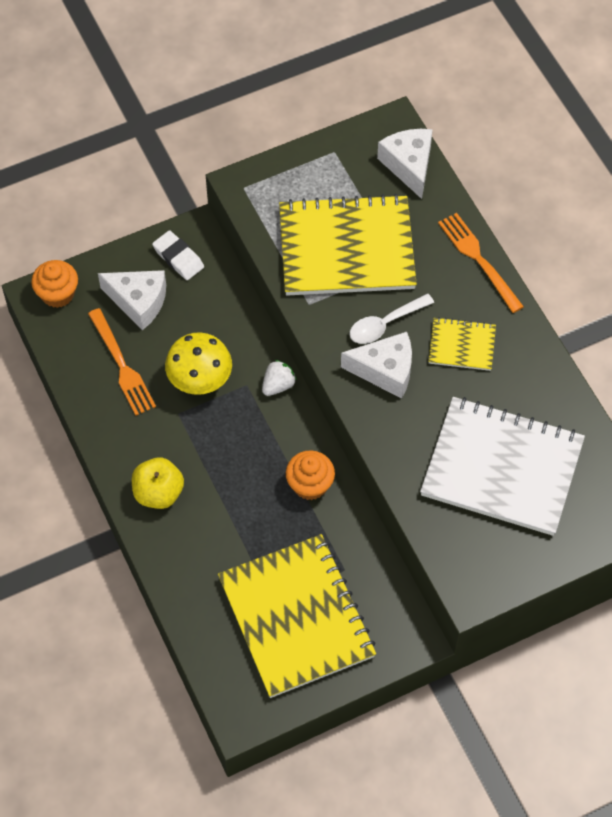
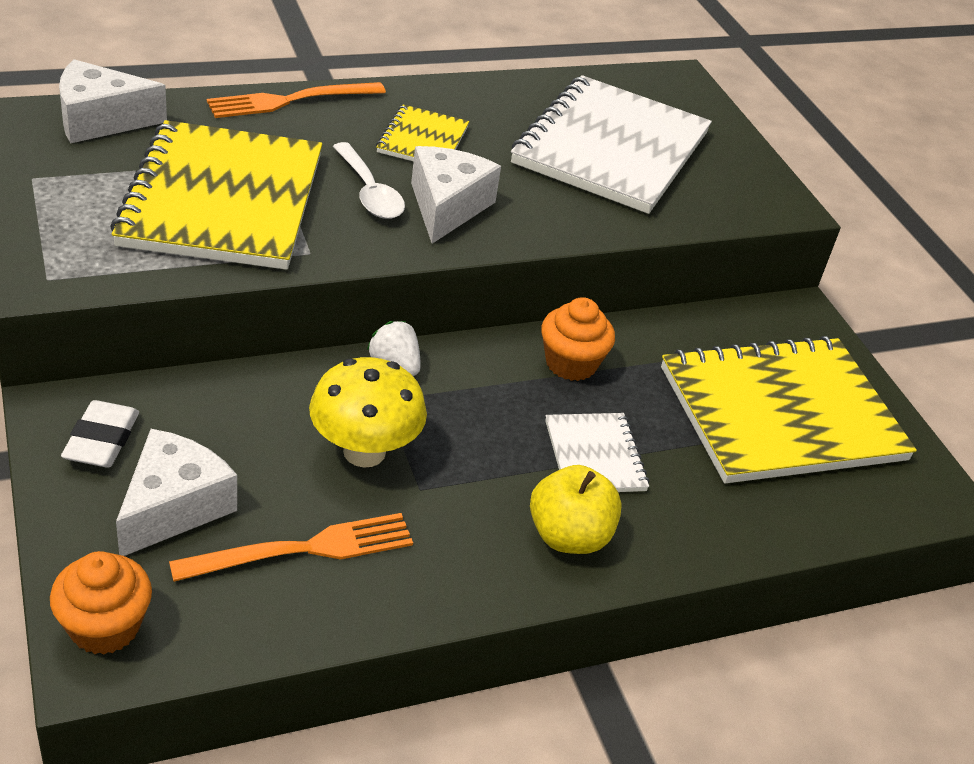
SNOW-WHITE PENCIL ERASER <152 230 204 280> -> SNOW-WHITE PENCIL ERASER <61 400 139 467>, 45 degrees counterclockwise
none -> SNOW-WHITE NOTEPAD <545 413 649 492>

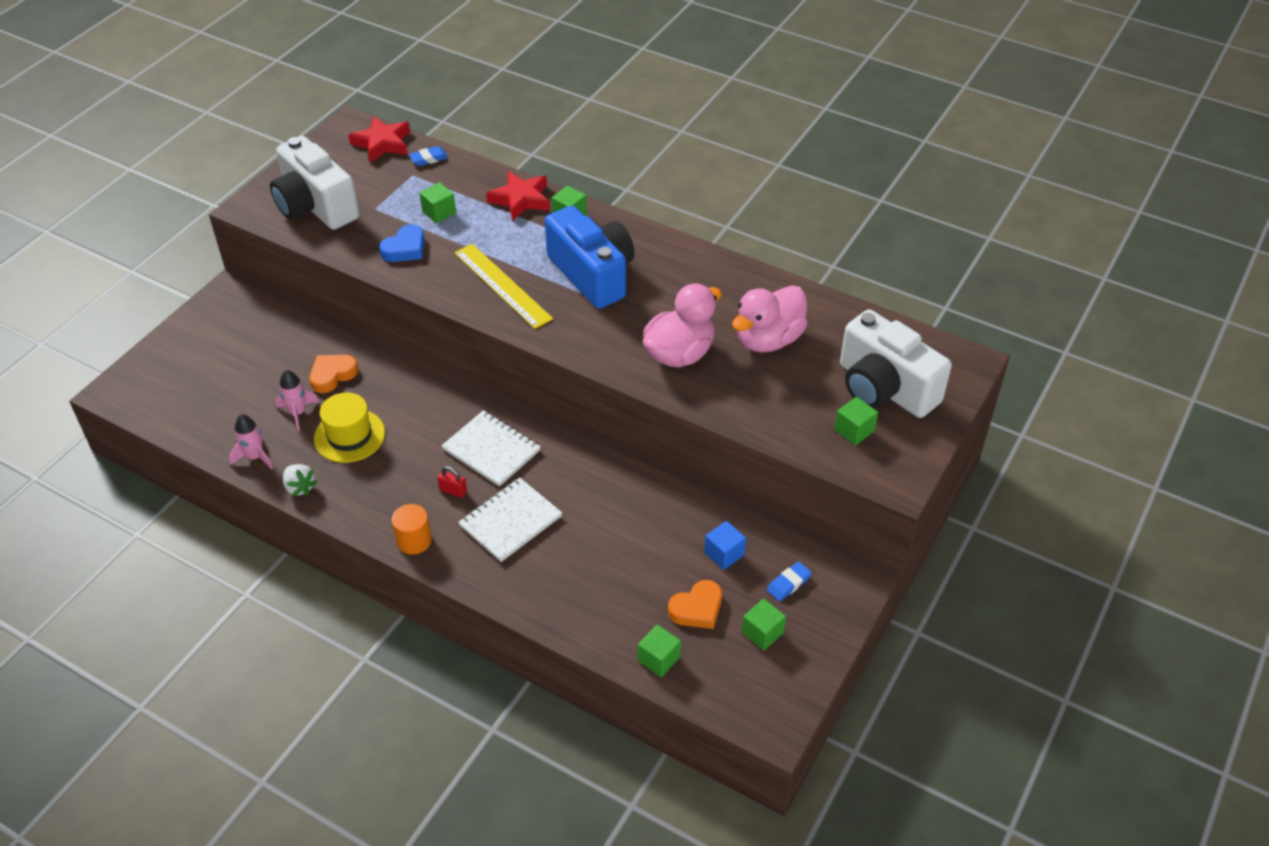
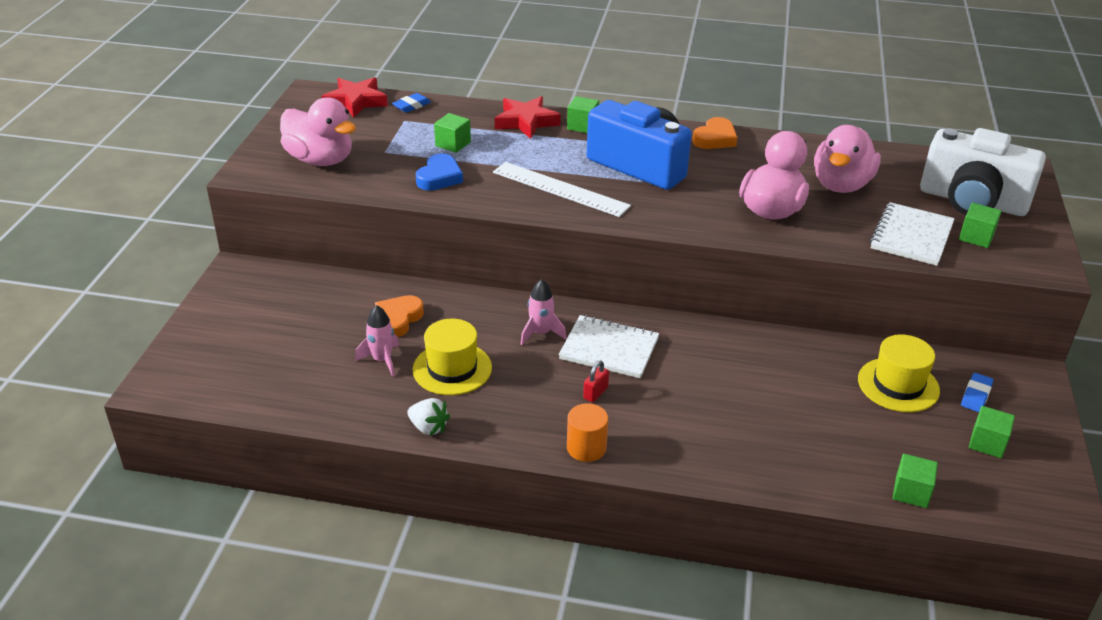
ROSY ROCKET <229 414 273 469> -> ROSY ROCKET <521 279 566 345>, relocated
SNOW-WHITE CAMERA <270 136 359 230> -> ROSY RUBBER DUCK <280 97 356 166>
CRIMSON PADLOCK <437 466 467 498> -> CRIMSON PADLOCK <583 361 609 402>, 60 degrees counterclockwise
GOLDEN MEASURING STICK <454 244 553 329> -> SNOW-WHITE MEASURING STICK <493 162 631 217>
SNOW-WHITE NOTEPAD <458 478 562 562> -> SNOW-WHITE NOTEPAD <870 202 955 266>, relocated
ORANGE HEART <668 580 722 629> -> ORANGE HEART <693 117 737 149>, relocated
COBALT CUBE <704 521 746 570> -> GOLDEN HAT <858 334 940 412>

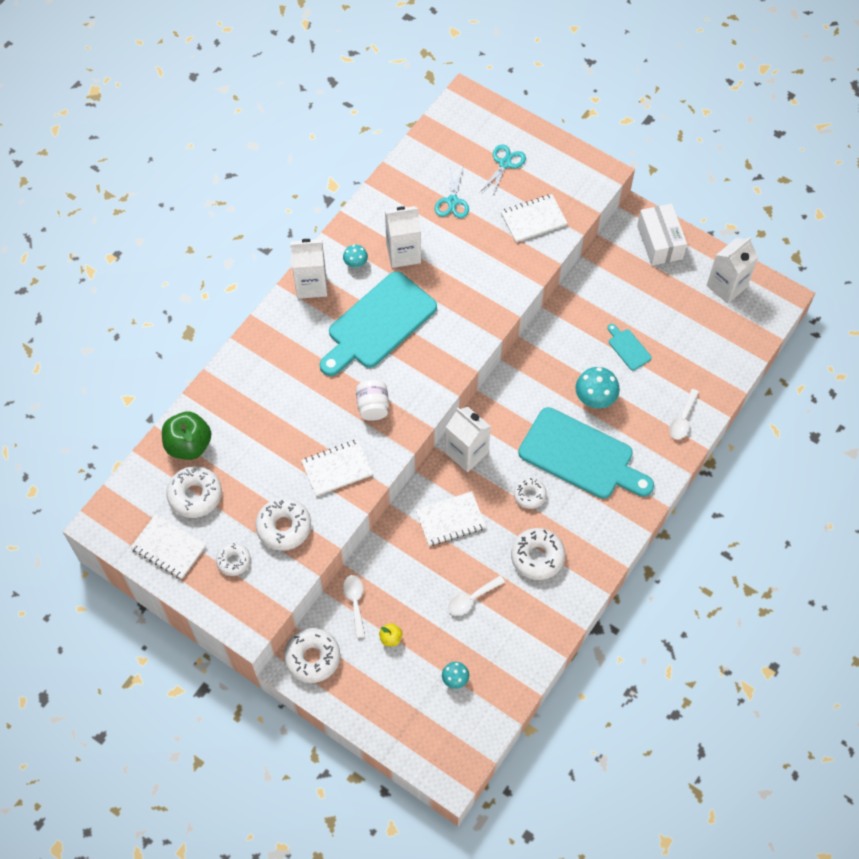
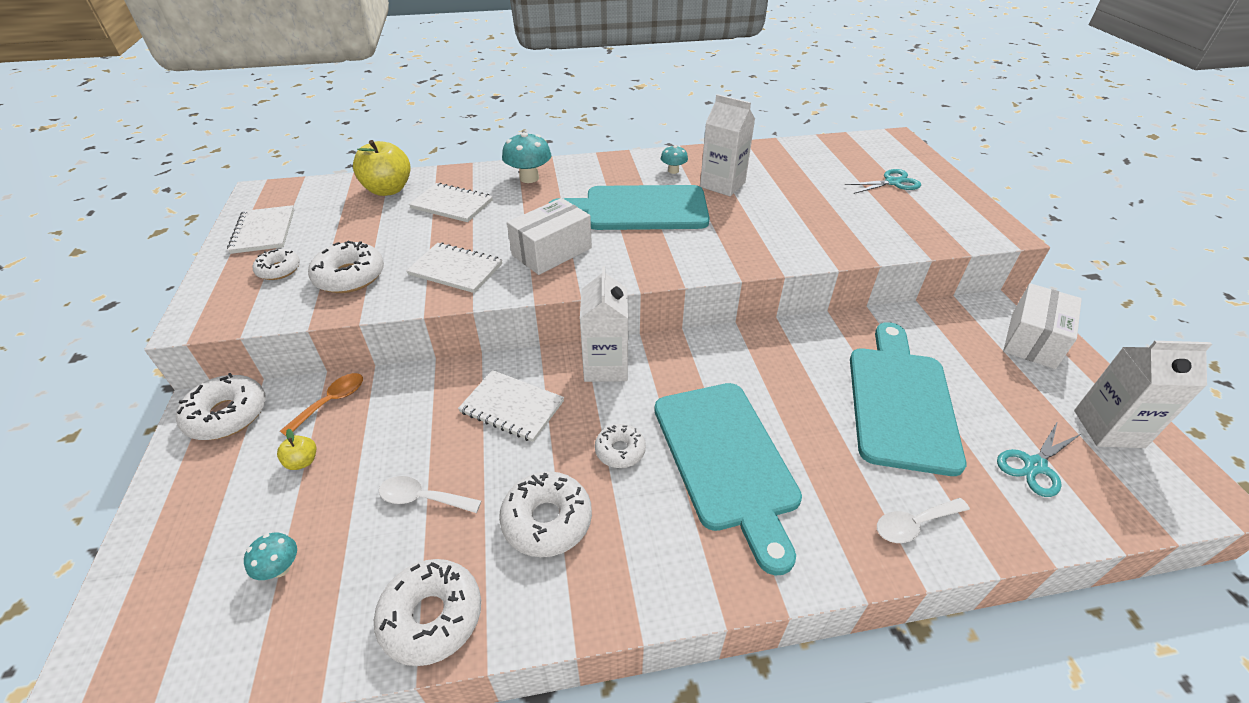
EMERALD APPLE FRUIT <162 412 211 460> -> GOLDEN APPLE FRUIT <353 140 410 196>
SNOW-WHITE GLAZED DONUT <166 466 222 518> -> SNOW-WHITE GLAZED DONUT <374 559 481 666>, relocated
SNOW-WHITE MILK CARTON <290 239 327 299> -> none
SNOW-WHITE TEASPOON <343 575 365 638> -> ORANGE TEASPOON <280 373 363 436>
SNOW-WHITE PRESERVE JAR <356 380 389 421> -> SNOW-WHITE PACKAGE <507 198 592 275>
TURQUOISE SHEARS <435 166 469 218> -> TURQUOISE SHEARS <997 421 1081 497>, relocated
SNOW-WHITE NOTEPAD <501 194 568 242> -> SNOW-WHITE NOTEPAD <409 183 493 222>, relocated
TURQUOISE MUSHROOM <575 367 620 408> -> TURQUOISE MUSHROOM <502 132 551 183>, relocated
TURQUOISE CHOPPING BOARD <607 324 652 370> -> TURQUOISE CHOPPING BOARD <850 322 966 476>, x2.38

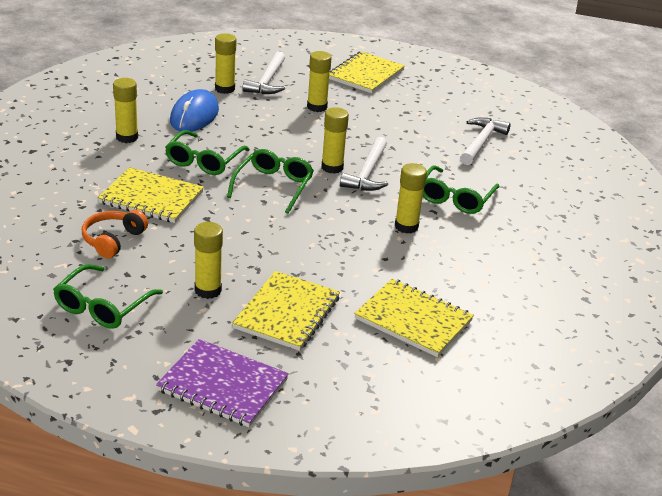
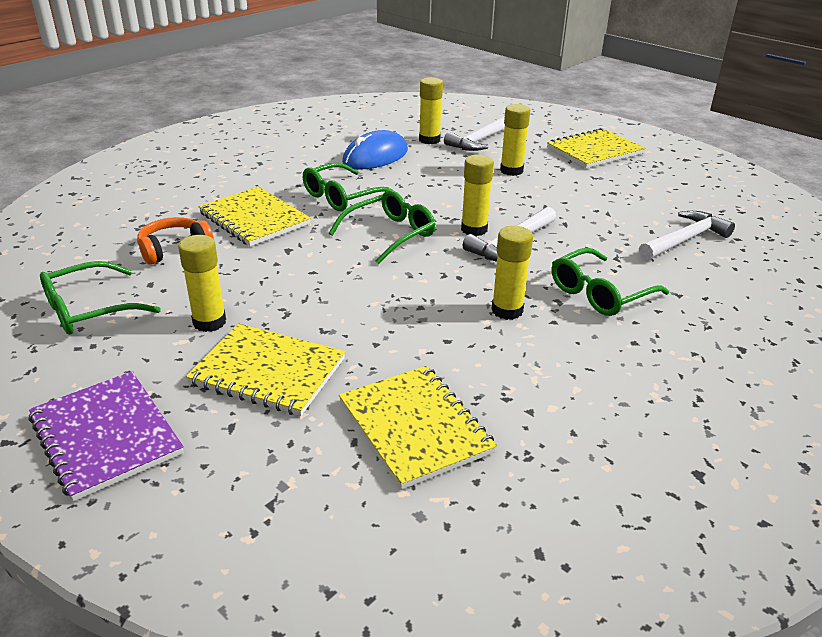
GOLDEN GLUE STICK <113 78 138 143> -> none
GOLDEN NOTEPAD <232 271 340 351> -> GOLDEN NOTEPAD <185 323 345 416>, 60 degrees clockwise

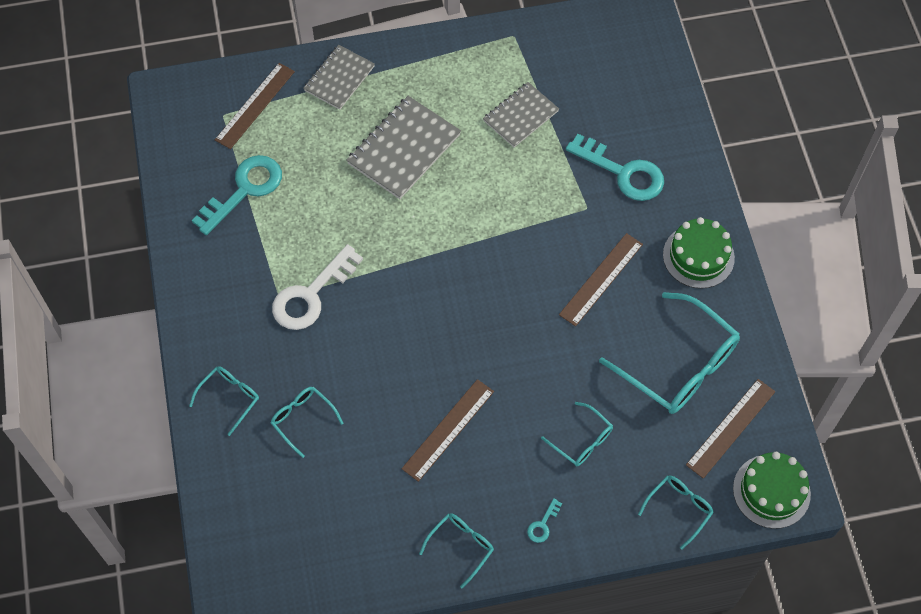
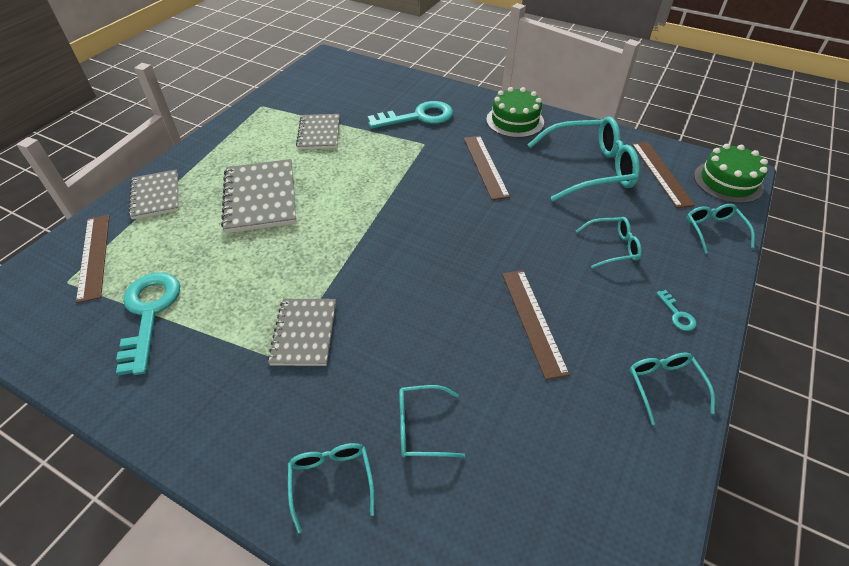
SNOW-WHITE DOOR KEY <272 244 363 330> -> GRAY NOTEPAD <268 299 336 366>

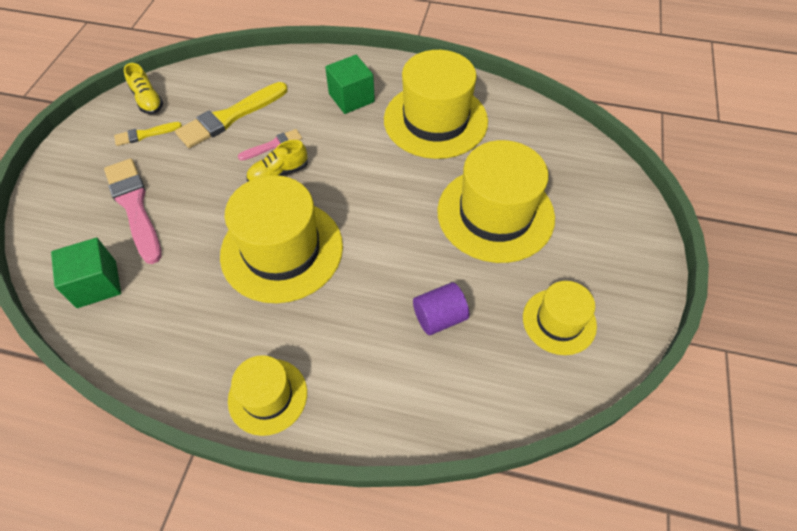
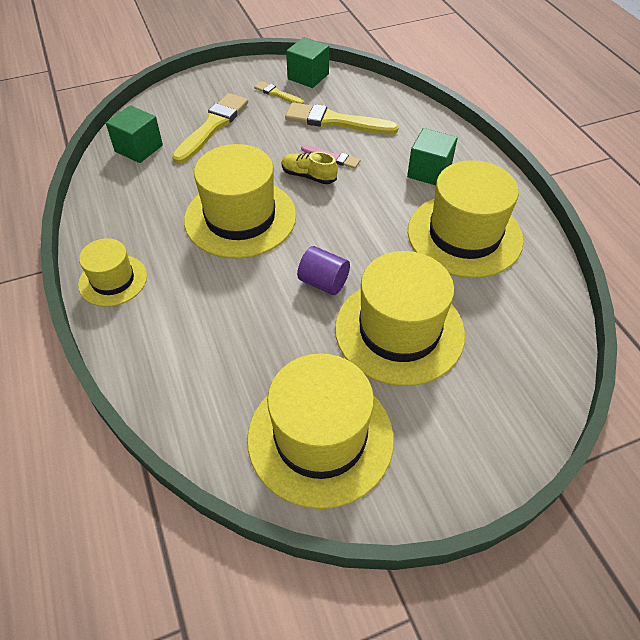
ROSY BRUSH <104 158 162 264> -> GOLDEN BRUSH <172 93 248 164>
GOLDEN SNEAKER <124 63 163 114> -> EMERALD CUBE <286 37 329 88>
VIOLET CYLINDER <413 282 469 335> -> VIOLET CYLINDER <297 246 350 295>, relocated
GOLDEN HAT <523 281 597 355> -> GOLDEN HAT <247 354 394 509>, x1.80

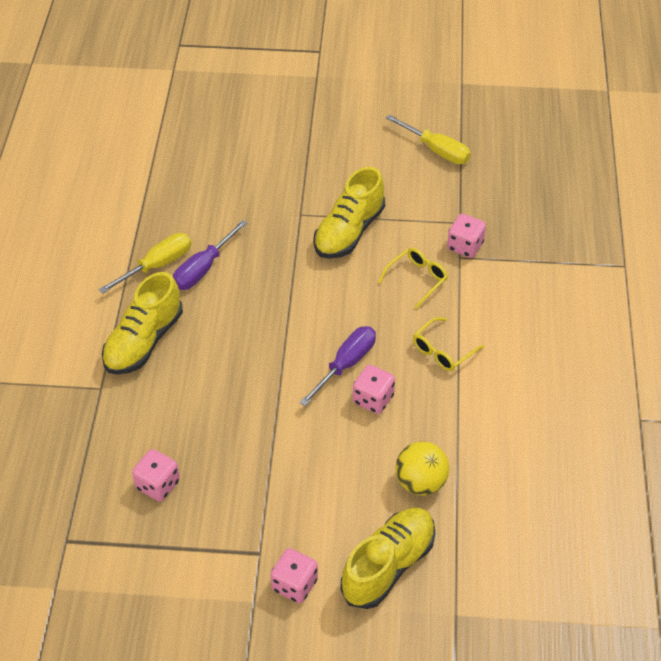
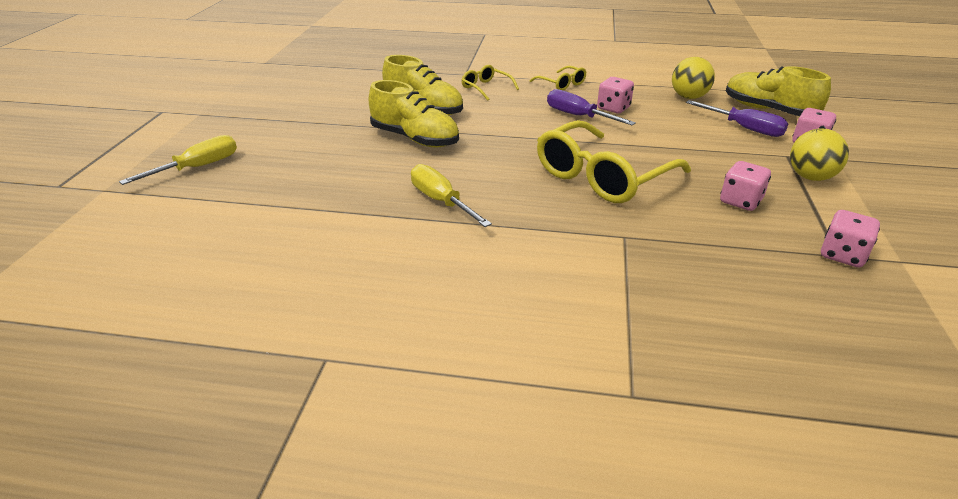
GOLDEN SNEAKER <102 272 183 374> -> GOLDEN SNEAKER <369 80 459 147>, relocated
VIOLET FLAT SCREWDRIVER <173 220 247 290> -> VIOLET FLAT SCREWDRIVER <686 100 788 137>, relocated
GOLDEN FLAT SCREWDRIVER <386 114 471 164> -> GOLDEN FLAT SCREWDRIVER <119 135 237 185>, relocated
ROSY DIE <447 214 486 258> -> ROSY DIE <821 210 880 267>, relocated
none -> GOLDEN SPECTACLES <537 120 691 203>
none -> GOLDEN SPHERE <790 128 849 181>

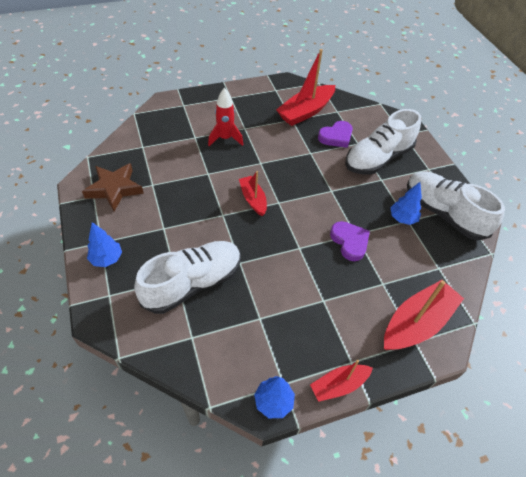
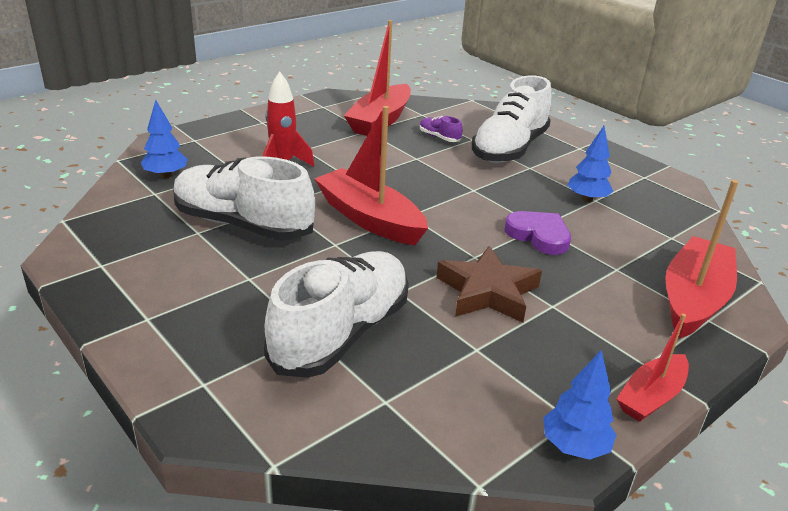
BROWN FIVE-POINTED STAR <82 163 144 211> -> BROWN FIVE-POINTED STAR <436 246 542 323>, relocated
COBALT TREE <87 222 122 267> -> COBALT TREE <141 100 188 178>, relocated
CRIMSON BOAT <239 171 267 216> -> CRIMSON BOAT <314 106 428 245>, x1.71
VIOLET HEART <318 121 353 148> -> VIOLET SNEAKER <420 116 462 142>
SNOW-WHITE SNEAKER <407 171 505 240> -> SNOW-WHITE SNEAKER <174 156 315 241>, relocated

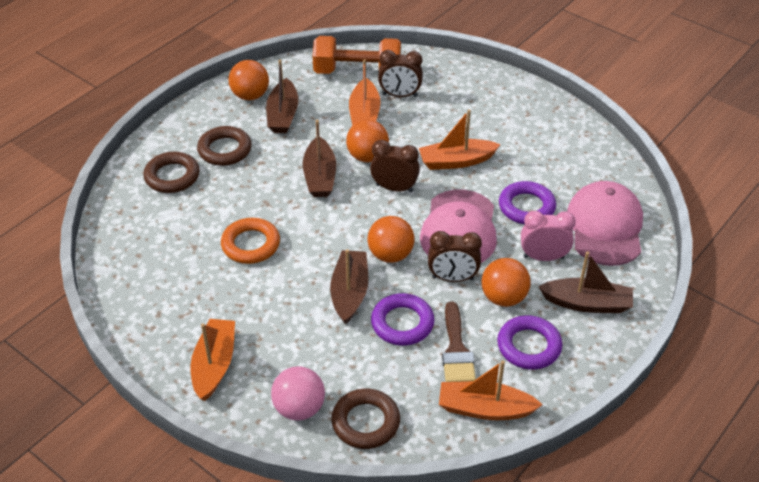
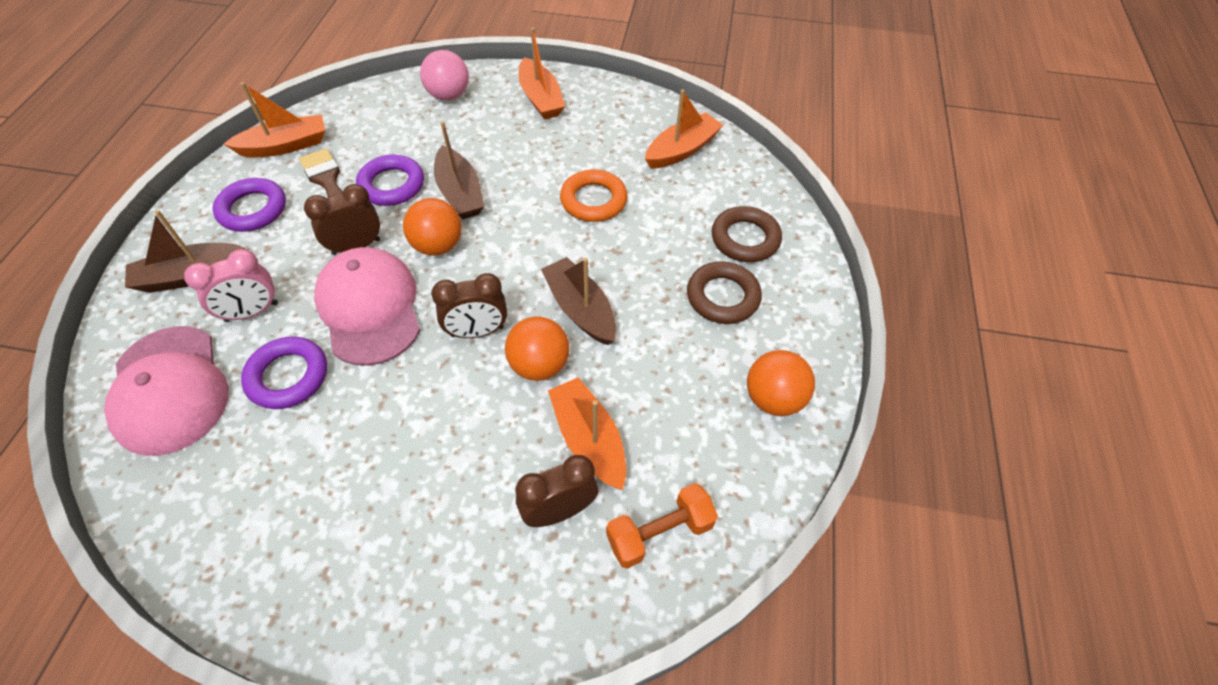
BROWN BOAT <266 60 298 133> -> none
ORANGE DUMBBELL <313 36 401 74> -> ORANGE DUMBBELL <606 483 718 569>, x0.65
BROWN RING <331 389 400 449> -> none
ORANGE BOAT <419 110 501 170> -> ORANGE BOAT <645 89 723 169>, relocated
ORANGE SPHERE <481 258 531 307> -> none

